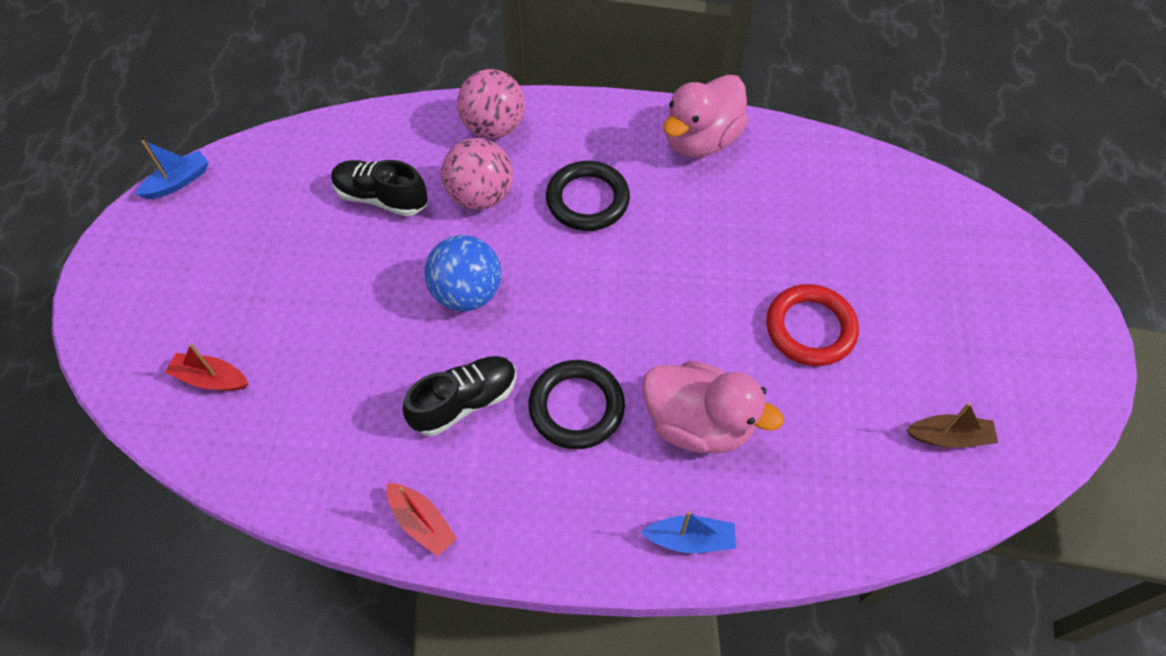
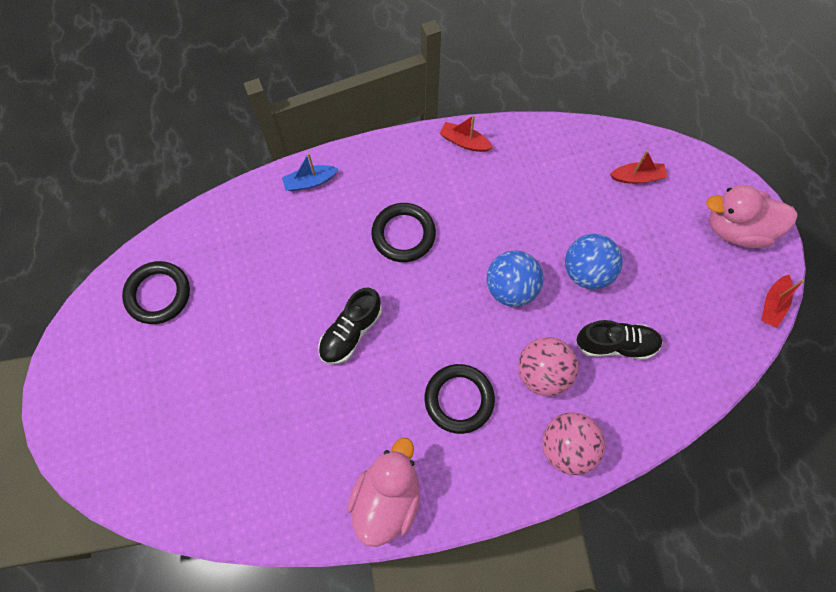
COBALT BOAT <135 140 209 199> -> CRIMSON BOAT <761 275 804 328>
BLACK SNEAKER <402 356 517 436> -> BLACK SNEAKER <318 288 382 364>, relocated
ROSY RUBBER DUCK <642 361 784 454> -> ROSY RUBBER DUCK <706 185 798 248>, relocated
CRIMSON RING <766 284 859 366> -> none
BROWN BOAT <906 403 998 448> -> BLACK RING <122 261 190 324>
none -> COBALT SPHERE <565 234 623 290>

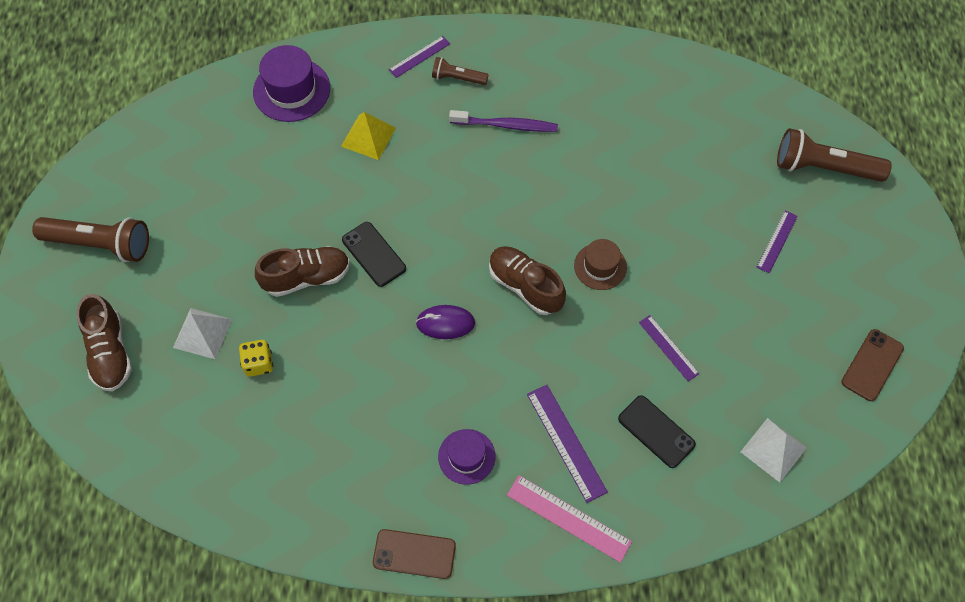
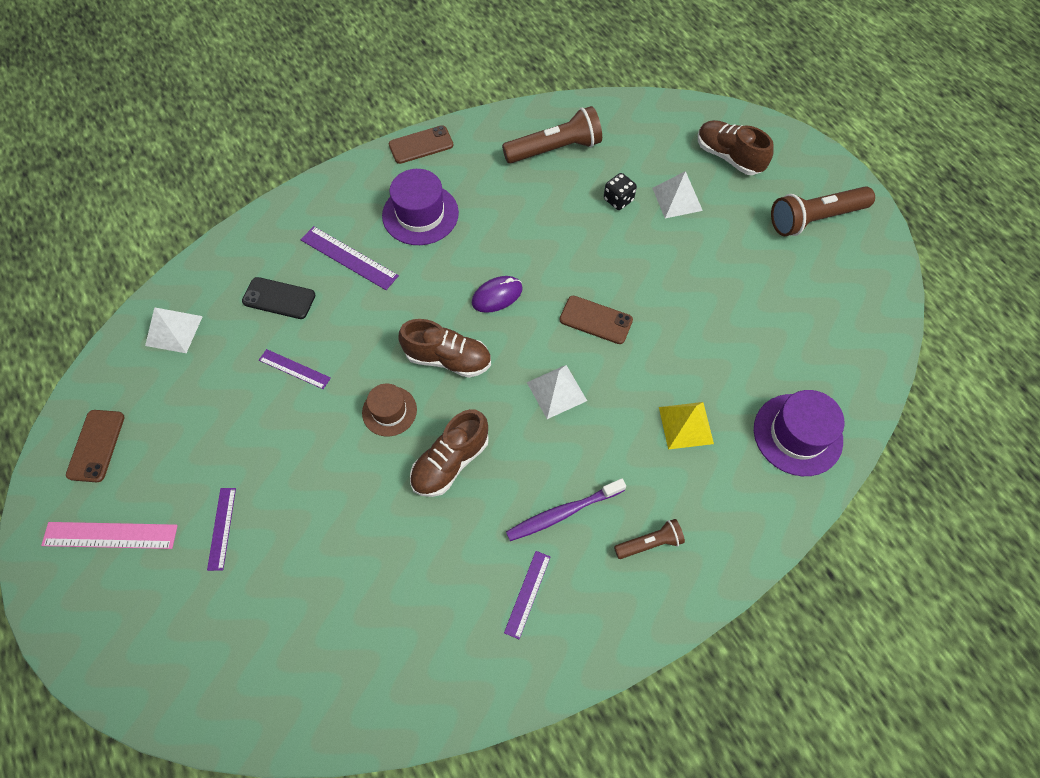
GOLDEN DIE <239 340 274 377> -> BLACK DIE <604 173 637 210>
BROWN SNEAKER <255 246 350 297> -> BROWN SNEAKER <410 409 489 497>, relocated
BLACK PHONE <342 222 406 287> -> BROWN PHONE <560 296 633 344>
VIOLET MEASURING STICK <389 36 450 78> -> VIOLET MEASURING STICK <504 551 550 639>, relocated
VIOLET HAT <438 429 496 485> -> VIOLET HAT <382 169 459 245>, x1.59
ROSY MEASURING STICK <507 475 632 563> -> ROSY MEASURING STICK <41 522 178 549>, relocated
BROWN FLASHLIGHT <777 128 892 182> -> BROWN FLASHLIGHT <502 106 602 163>, relocated
none -> SNOW-WHITE SOLID PYRAMID <527 365 587 419>

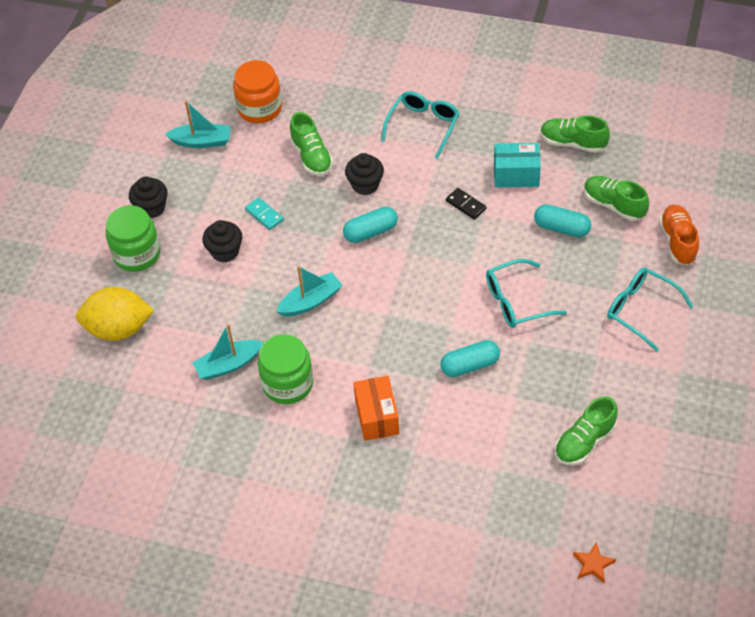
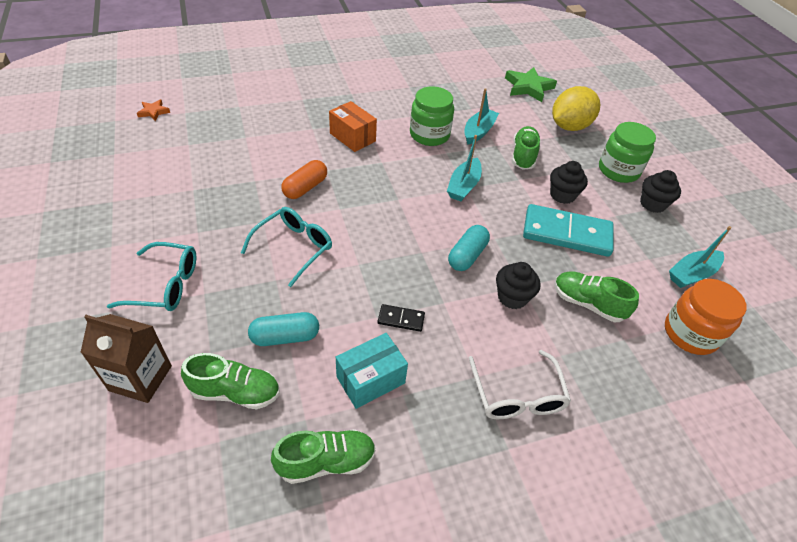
TURQUOISE DOMINO PIECE <245 197 284 230> -> TURQUOISE DOMINO PIECE <523 204 613 257>, x2.25
TURQUOISE SPECTACLES <381 91 460 159> -> SNOW-WHITE SPECTACLES <469 350 571 419>
TURQUOISE PILL <440 340 500 377> -> ORANGE PILL <281 160 327 199>
EMERALD SNEAKER <555 396 618 466> -> EMERALD SNEAKER <512 126 541 170>, relocated
ORANGE SNEAKER <659 205 699 265> -> BROWN MILK CARTON <80 314 172 403>
none -> EMERALD FIVE-POINTED STAR <505 67 557 102>

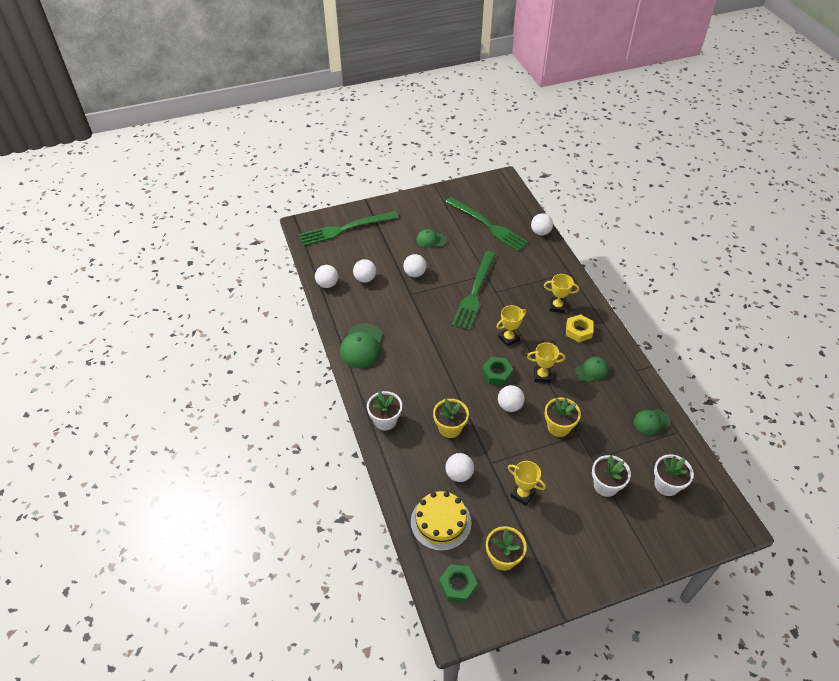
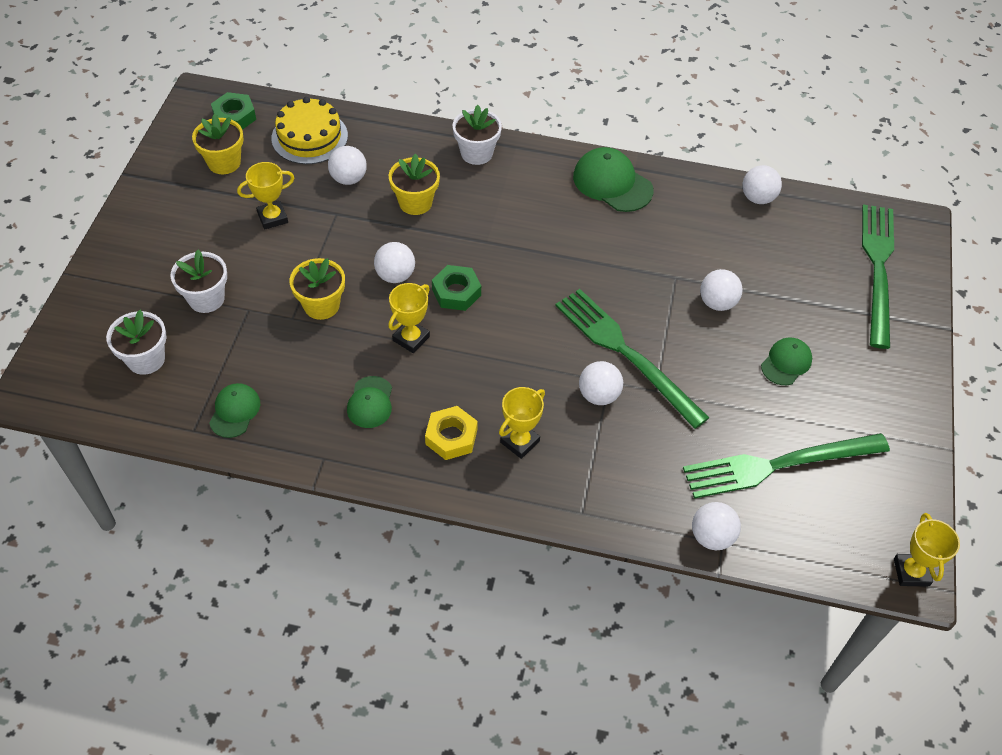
SNOW-WHITE SPHERE <353 259 376 283> -> SNOW-WHITE SPHERE <579 361 623 405>, relocated
GOLDEN TROPHY <497 305 526 347> -> GOLDEN TROPHY <894 513 960 586>, relocated

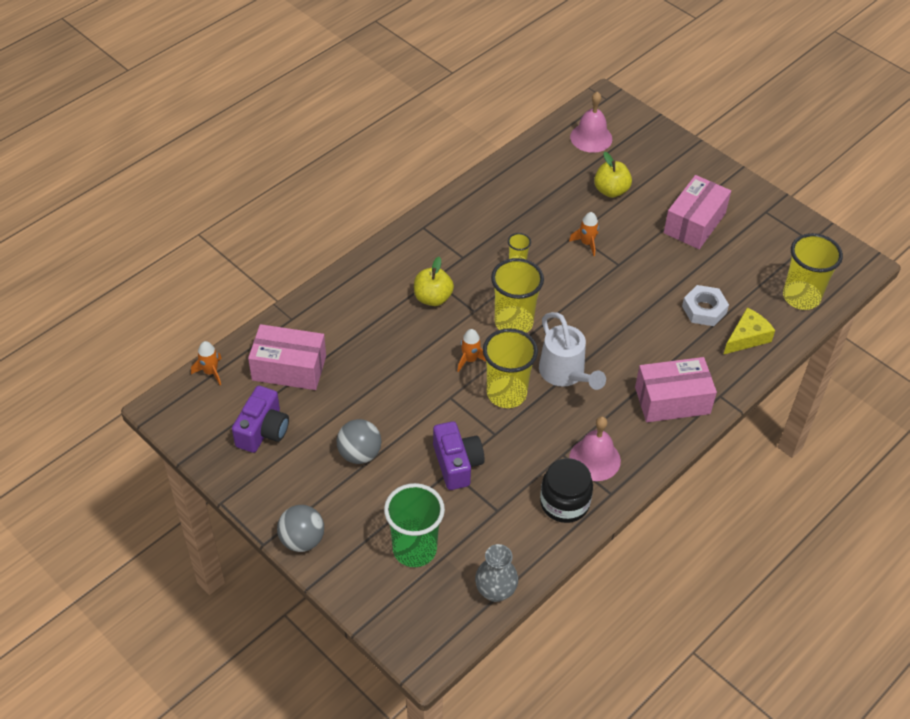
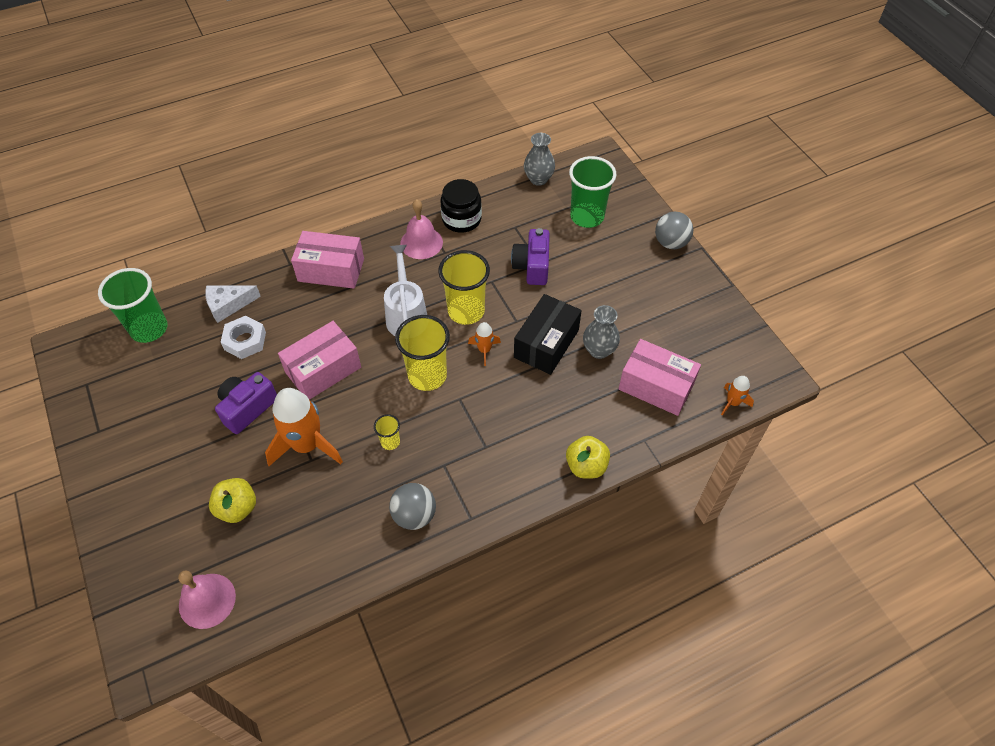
VIOLET CAMERA <232 386 289 453> -> VIOLET CAMERA <215 372 277 434>, relocated
GRAY SPHERE <336 419 381 464> -> GRAY SPHERE <389 483 436 530>, relocated
GOLDEN APPLE FRUIT <414 257 454 306> -> GOLDEN APPLE FRUIT <566 436 610 479>, relocated
ORANGE ROCKET <569 212 599 256> -> ORANGE ROCKET <265 388 343 466>, x2.09
ROSY PACKAGE <664 175 731 249> -> ROSY PACKAGE <278 321 361 400>, relocated
GOLDEN PIECE OF CHEESE <723 308 775 355> -> SNOW-WHITE PIECE OF CHEESE <205 285 261 323>
GOLDEN BEAKER <783 233 843 310> -> EMERALD BEAKER <98 268 167 343>
none -> BLACK PACKAGE <514 294 582 375>
none -> GRAY TALL VASE <583 305 620 359>

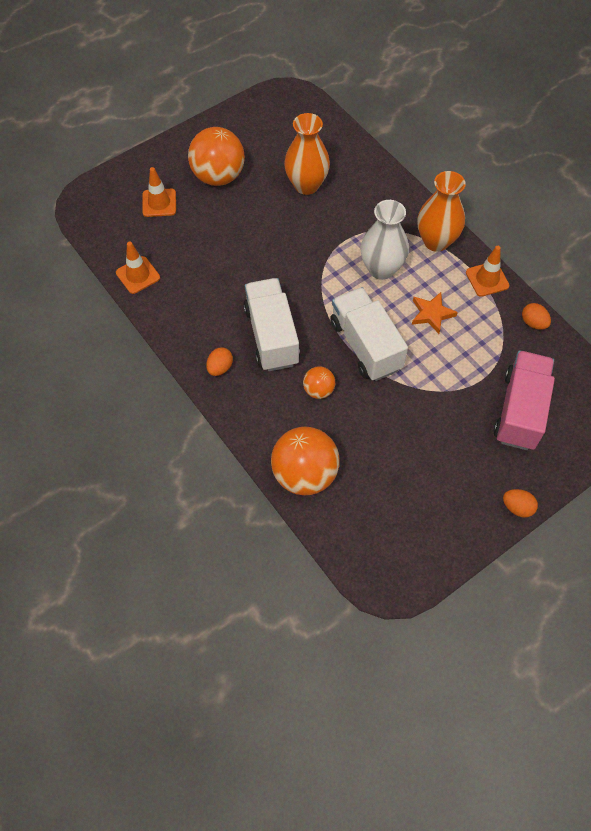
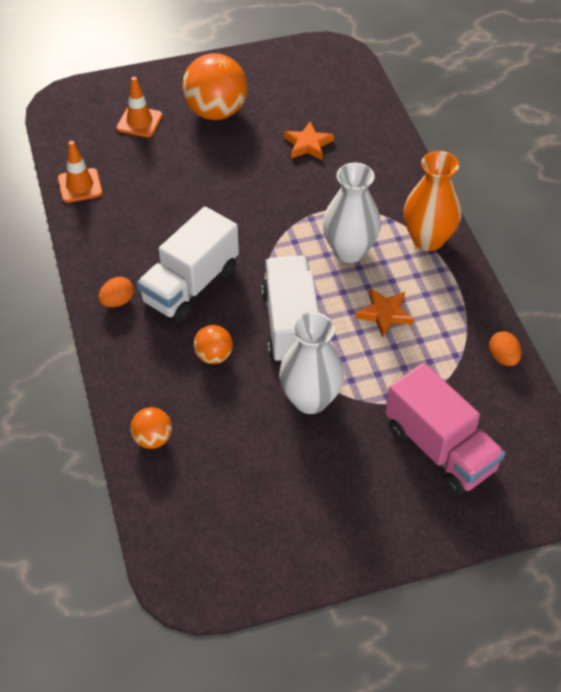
SNOW-WHITE TOY TRUCK <243 278 300 371> -> SNOW-WHITE TOY TRUCK <137 206 239 322>, 150 degrees counterclockwise
ORANGE SPHERE <271 427 340 495> -> ORANGE SPHERE <130 407 172 449>, x0.51
ORANGE TALL VASE <284 113 330 195> -> ORANGE FIVE-POINTED STAR <284 121 334 160>
ORANGE SAFETY CONE <466 246 509 297> -> none
ROSY TOY TRUCK <494 351 555 450> -> ROSY TOY TRUCK <386 363 505 495>, 105 degrees clockwise
ORANGE EGG SHAPE <503 489 538 518> -> none
none -> SNOW-WHITE TALL VASE <279 312 344 414>

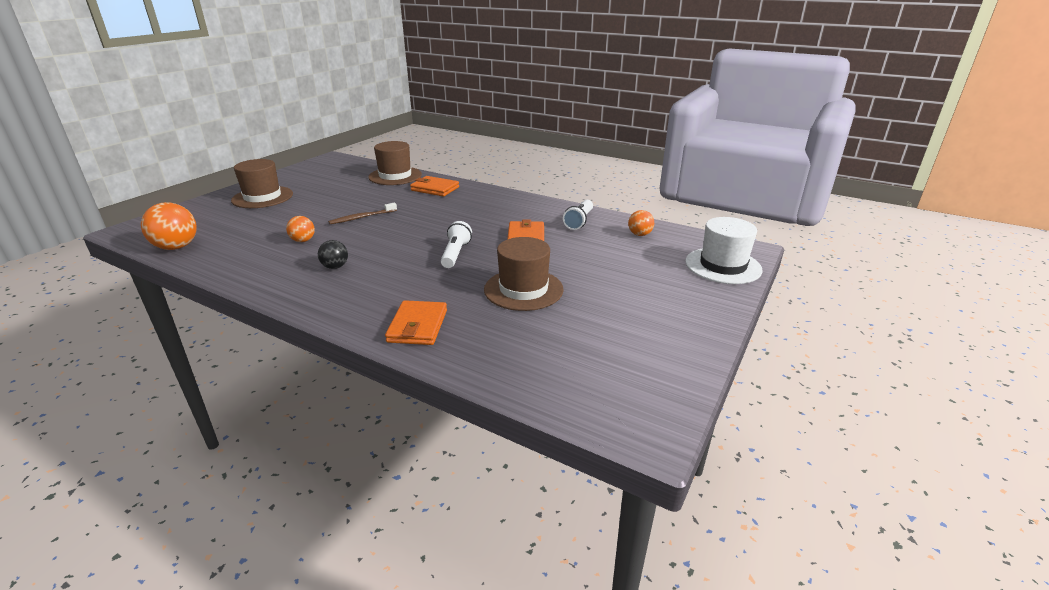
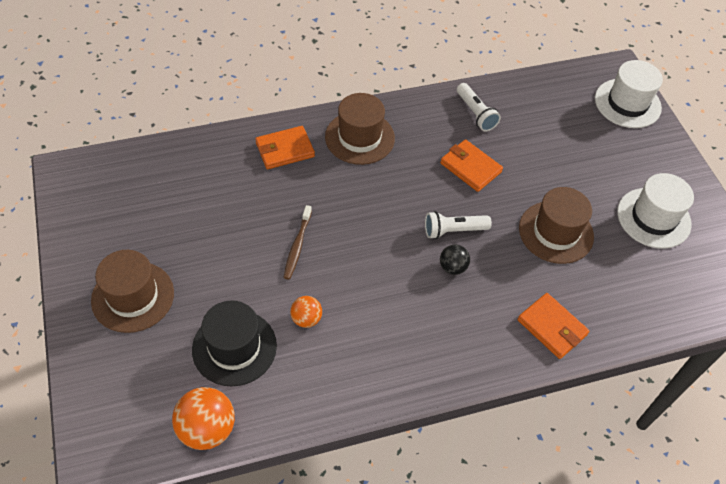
BLACK SPHERE <318 240 348 269> -> BLACK SPHERE <440 244 470 275>, relocated
BROWN HAT <368 141 422 185> -> BROWN HAT <325 93 395 165>, relocated
SNOW-WHITE FLASHLIGHT <441 221 472 268> -> SNOW-WHITE FLASHLIGHT <425 211 492 239>, 60 degrees counterclockwise
ORANGE SPHERE <628 210 654 236> -> none
none -> BLACK HAT <192 300 277 386>
none -> SNOW-WHITE HAT <617 173 694 249>

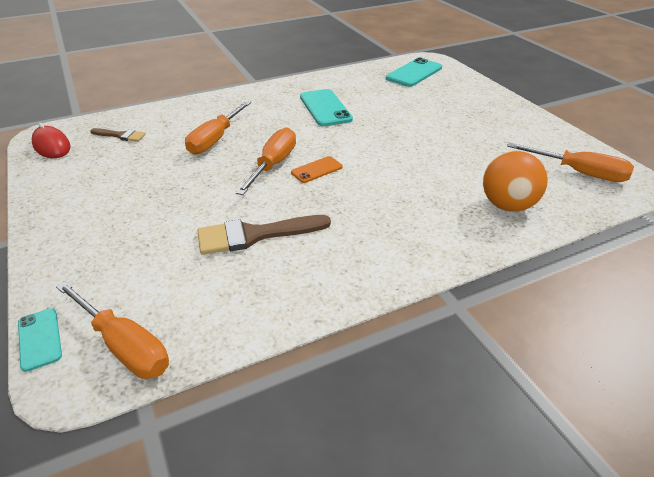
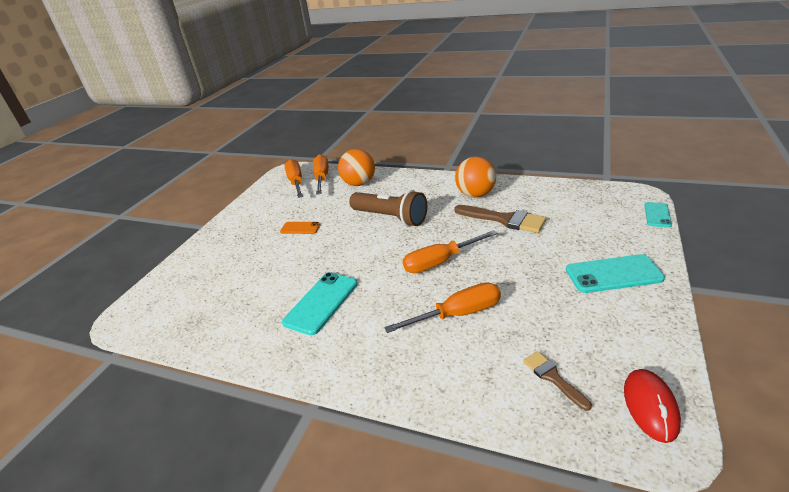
ORANGE FLAT SCREWDRIVER <56 281 169 379> -> ORANGE FLAT SCREWDRIVER <313 154 329 195>, relocated
ORANGE PHONE <291 156 343 183> -> ORANGE PHONE <280 222 321 234>, relocated
TURQUOISE PHONE <386 58 442 87> -> TURQUOISE PHONE <566 254 665 293>, relocated
none -> BROWN FLASHLIGHT <349 190 427 226>
none -> ORANGE SPHERE <455 157 496 198>

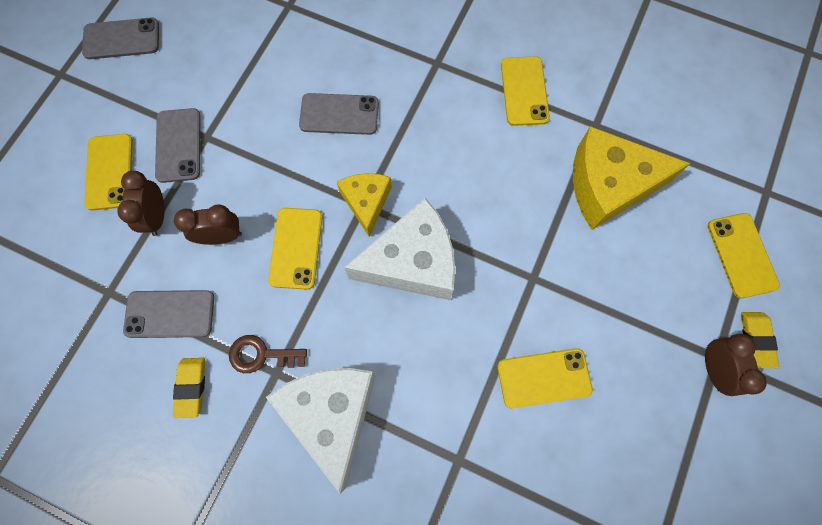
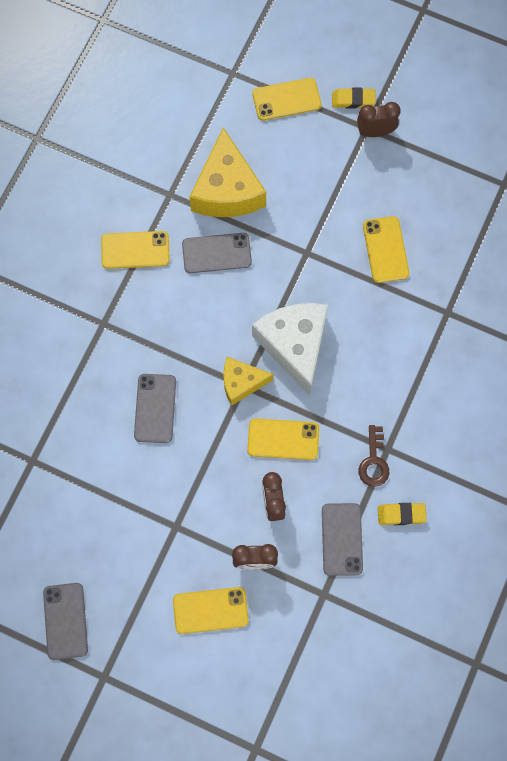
GRAY PHONE <155 108 200 183> -> GRAY PHONE <182 233 252 273>, relocated
SNOW-WHITE PIECE OF CHEESE <266 368 376 494> -> none

